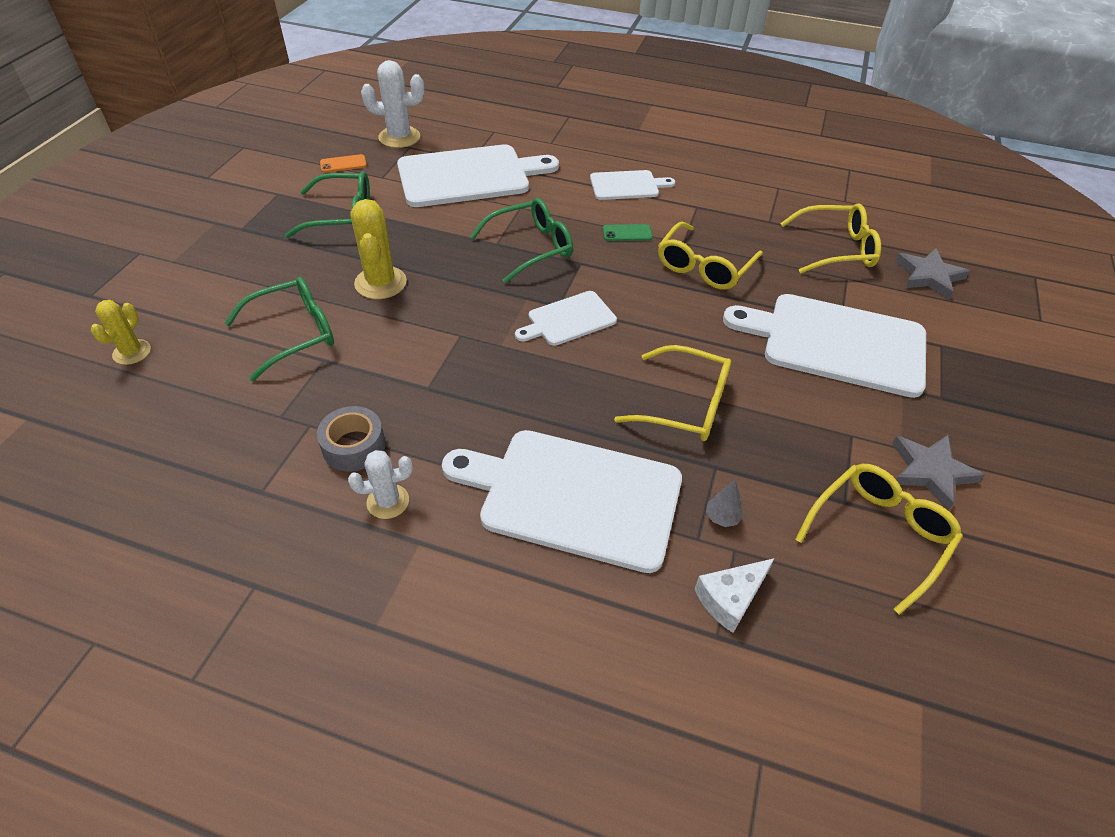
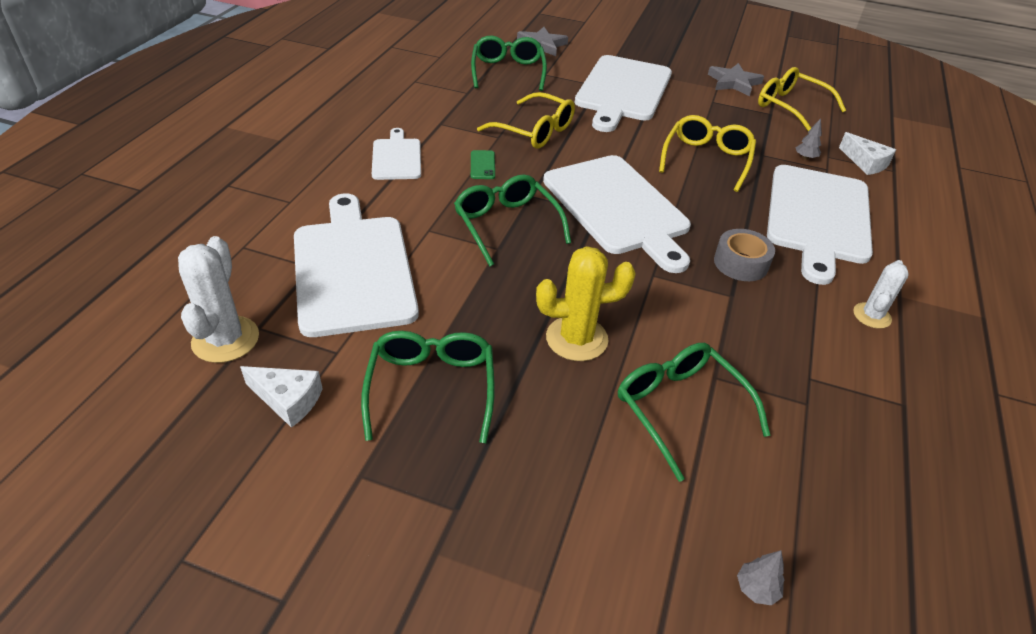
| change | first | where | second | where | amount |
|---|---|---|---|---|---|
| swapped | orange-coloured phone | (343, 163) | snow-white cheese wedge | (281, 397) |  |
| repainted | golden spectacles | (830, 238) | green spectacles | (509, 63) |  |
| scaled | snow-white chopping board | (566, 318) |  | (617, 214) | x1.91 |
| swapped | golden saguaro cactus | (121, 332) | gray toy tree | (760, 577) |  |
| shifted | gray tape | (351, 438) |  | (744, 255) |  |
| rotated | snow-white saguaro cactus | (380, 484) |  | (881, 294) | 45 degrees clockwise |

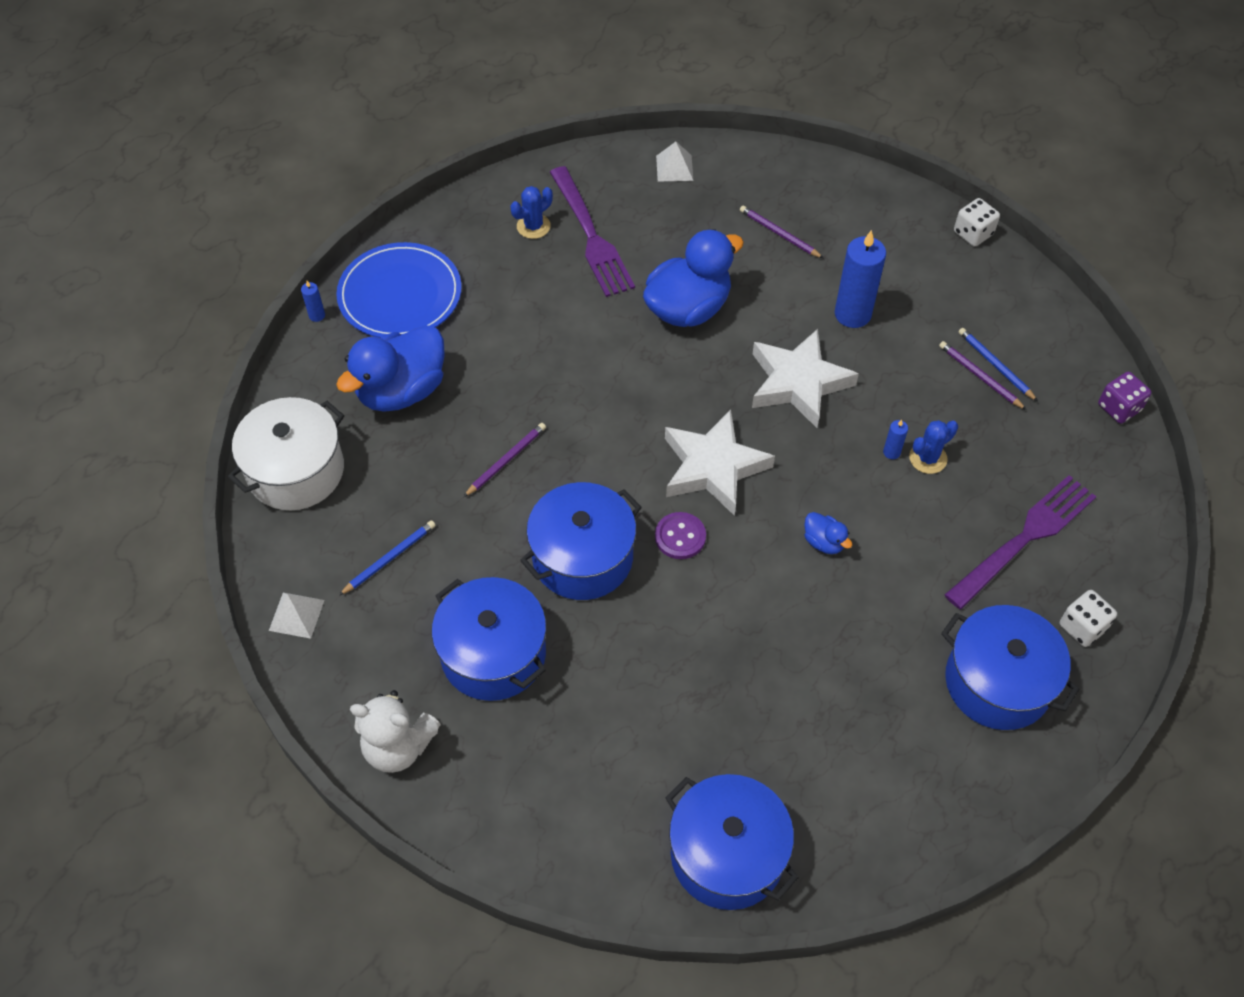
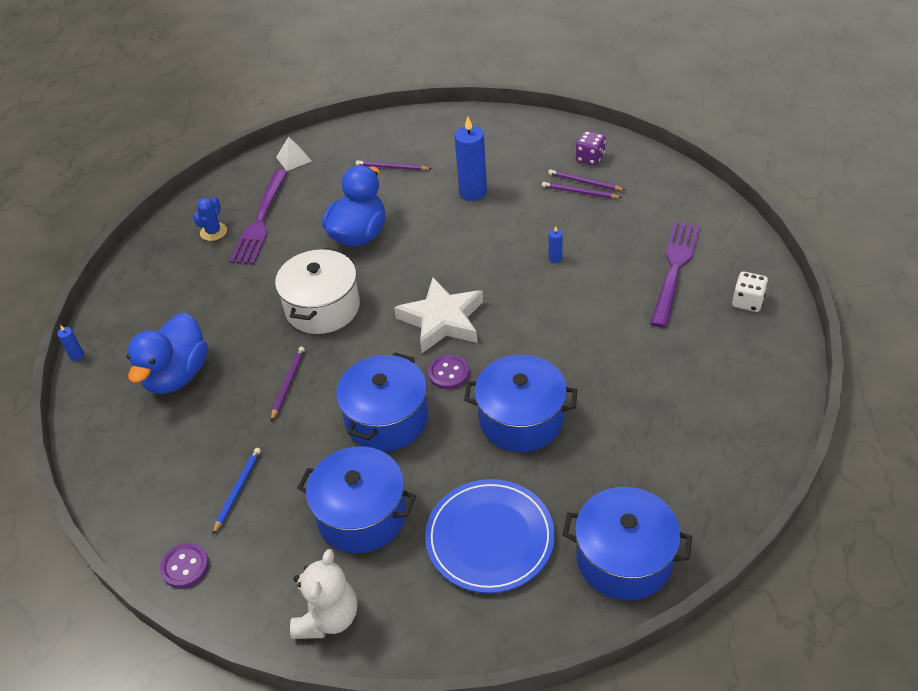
| change | first | where | second | where | amount |
|---|---|---|---|---|---|
| rotated | purple fork | (592, 231) |  | (259, 217) | 60 degrees clockwise |
| gone | snow-white game die | (977, 222) |  |  |  |
| shifted | blue dinner plate | (398, 290) |  | (490, 536) |  |
| repainted | blue pencil | (998, 364) | purple pencil | (586, 179) |  |
| gone | snow-white star shape | (805, 378) |  |  |  |
| shifted | purple game die | (1124, 398) |  | (591, 148) |  |
| shifted | snow-white stockpot | (286, 453) |  | (317, 291) |  |
| gone | blue saguaro cactus | (933, 447) |  |  |  |
| gone | blue rubber duck | (828, 533) |  |  |  |
| swapped | snow-white pyramid shape | (297, 616) | purple shirt button | (184, 565) |  |
| shifted | blue stockpot | (1010, 667) |  | (520, 403) |  |
| rotated | snow-white teddy | (395, 731) |  | (323, 594) | 60 degrees counterclockwise |

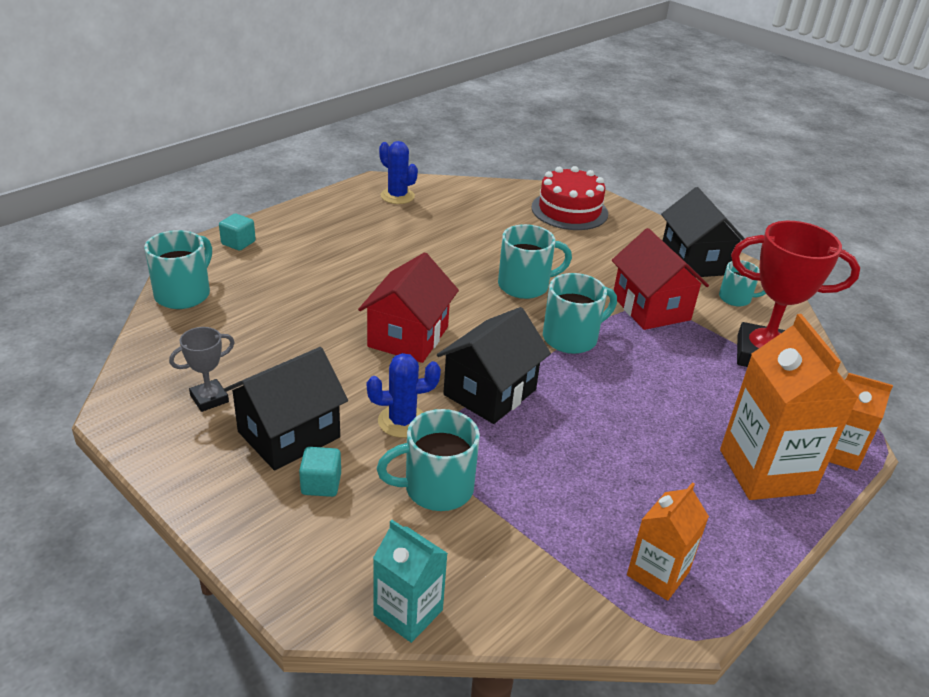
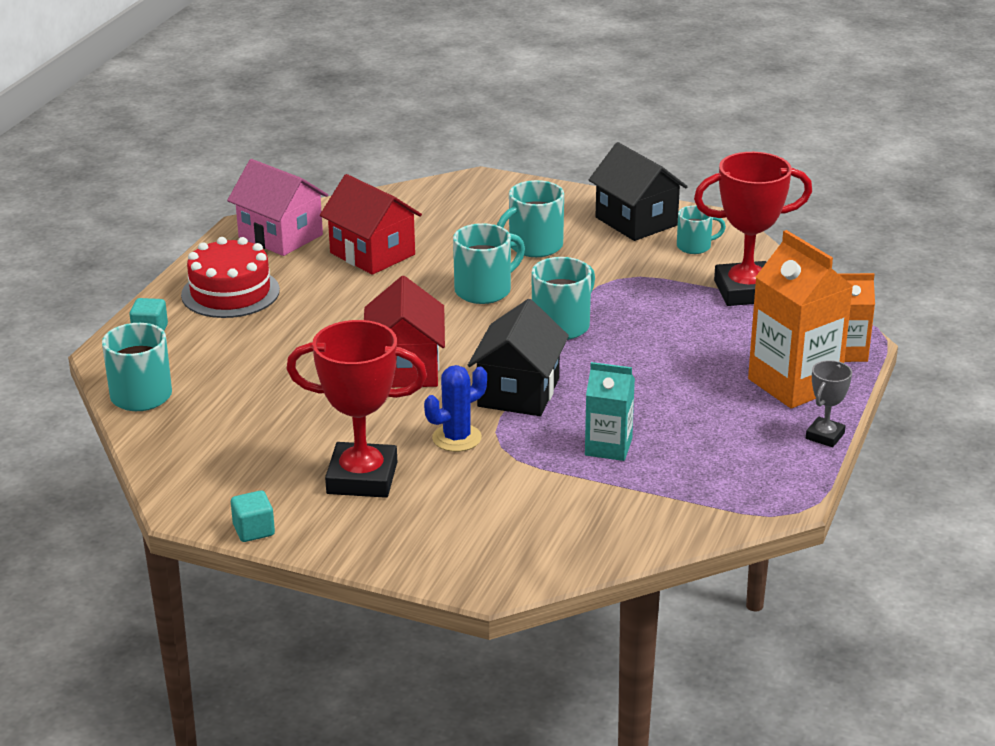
| change | first | where | second | where | amount |
|---|---|---|---|---|---|
| swapped | blue saguaro cactus | (398, 172) | pink house | (277, 207) |  |
| shifted | red gateau | (569, 198) |  | (230, 277) |  |
| shifted | red house | (660, 279) |  | (371, 224) |  |
| shifted | gray award cup | (202, 369) |  | (829, 403) |  |
| swapped | black house | (286, 409) | red award cup | (356, 409) |  |
| shifted | teal coffee mug | (428, 460) |  | (530, 218) |  |
| shifted | teal solid cube | (320, 472) |  | (253, 516) |  |
| gone | orange-coloured juice carton | (668, 542) |  |  |  |
| shifted | teal juice carton | (410, 581) |  | (610, 411) |  |

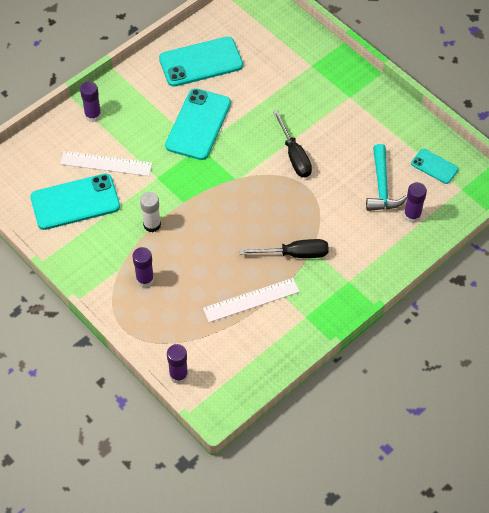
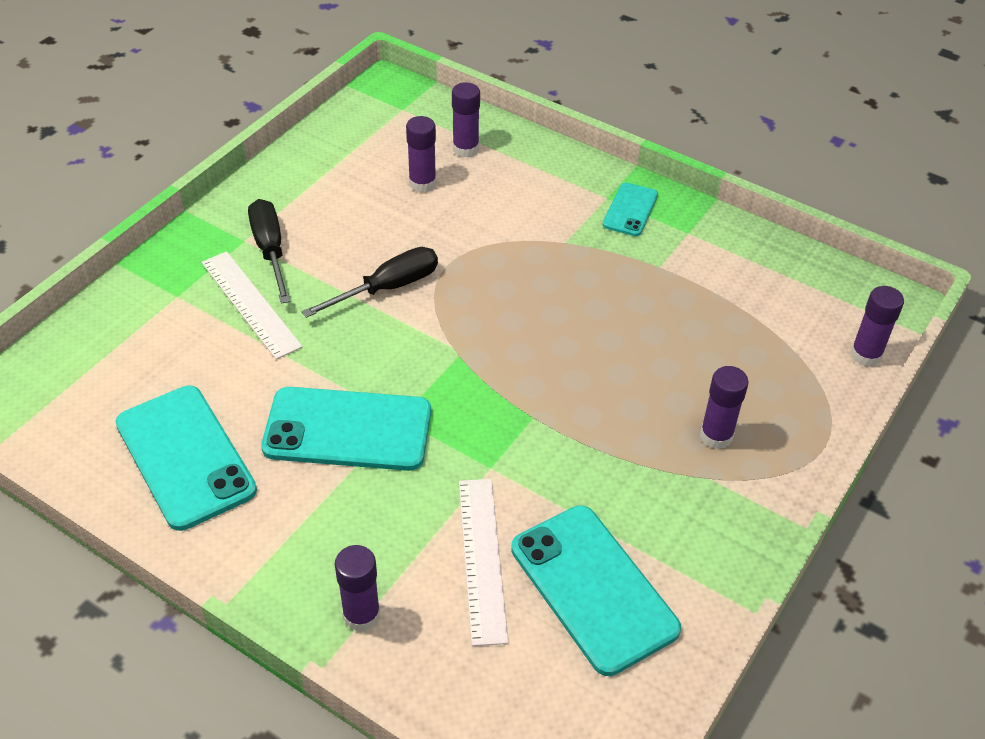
| change | first | where | second | where | amount |
|---|---|---|---|---|---|
| swapped | teal carpenter's hammer | (386, 177) | purple stick of glue | (421, 154) |  |
| shifted | teal phone | (435, 166) |  | (630, 209) |  |
| gone | snow-white stick of glue | (150, 212) |  |  |  |
| shifted | black screwdriver | (284, 248) |  | (269, 251) |  |
| shifted | snow-white measuring stick | (251, 300) |  | (252, 305) |  |

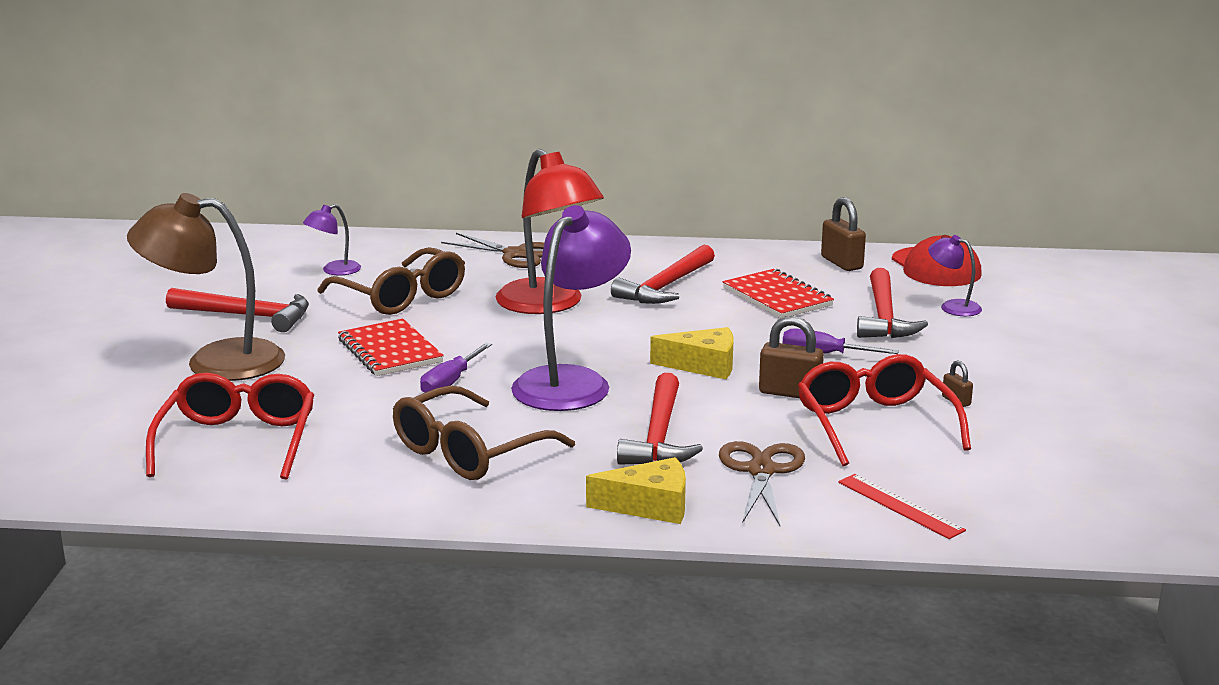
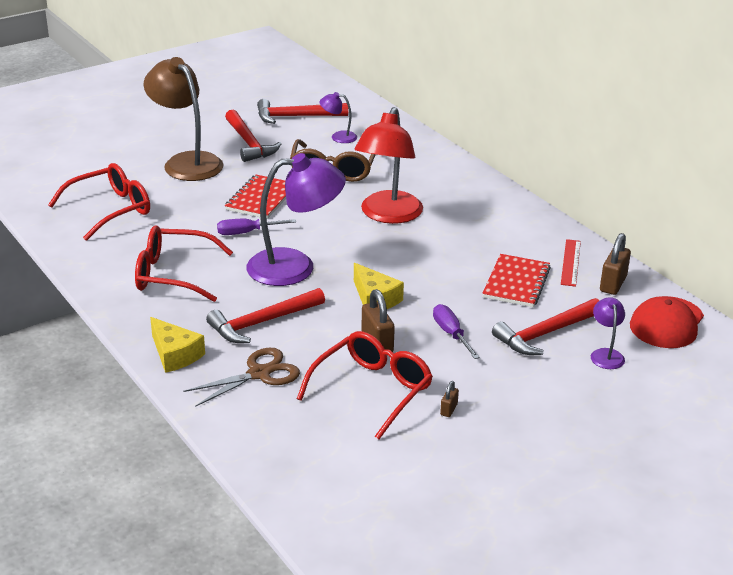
| change | first | where | second | where | amount |
|---|---|---|---|---|---|
| gone | brown pair of scissors | (493, 250) |  |  |  |
| shifted | red carpenter's hammer | (663, 274) |  | (302, 111) |  |
| repainted | brown spectacles | (484, 432) | red spectacles | (184, 263) |  |
| shifted | red measuring stick | (902, 506) |  | (571, 263) |  |

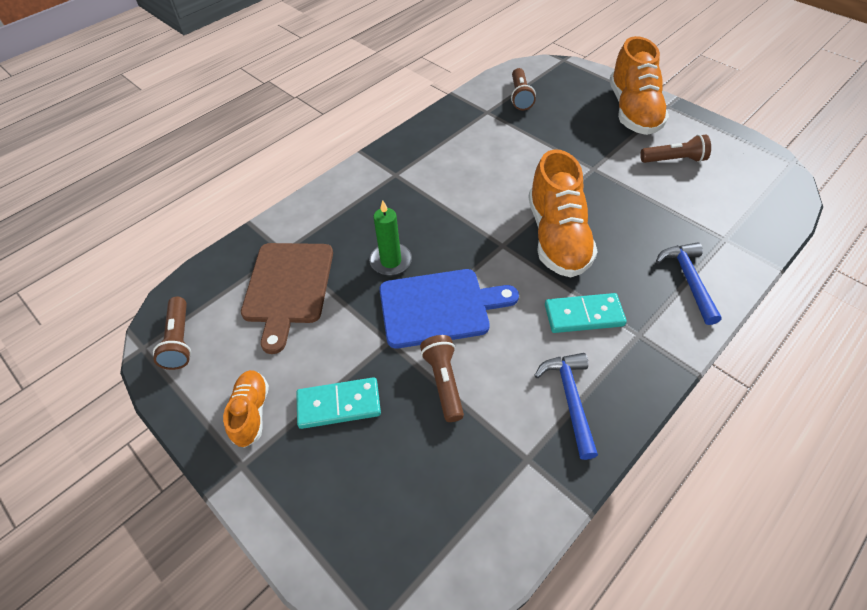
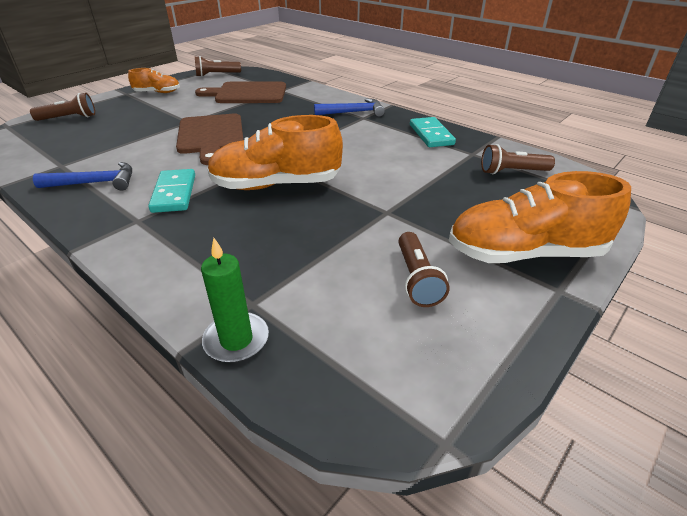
| change | first | where | second | where | amount |
|---|---|---|---|---|---|
| shifted | green pillar candle | (390, 238) |  | (235, 300) |  |
| shifted | blue carpenter's hammer | (689, 283) |  | (349, 107) |  |
| repainted | blue chopping board | (449, 309) | brown chopping board | (209, 139) |  |
| shifted | brown torch | (442, 378) |  | (62, 107) |  |
| shifted | teal domino | (338, 403) |  | (433, 132) |  |

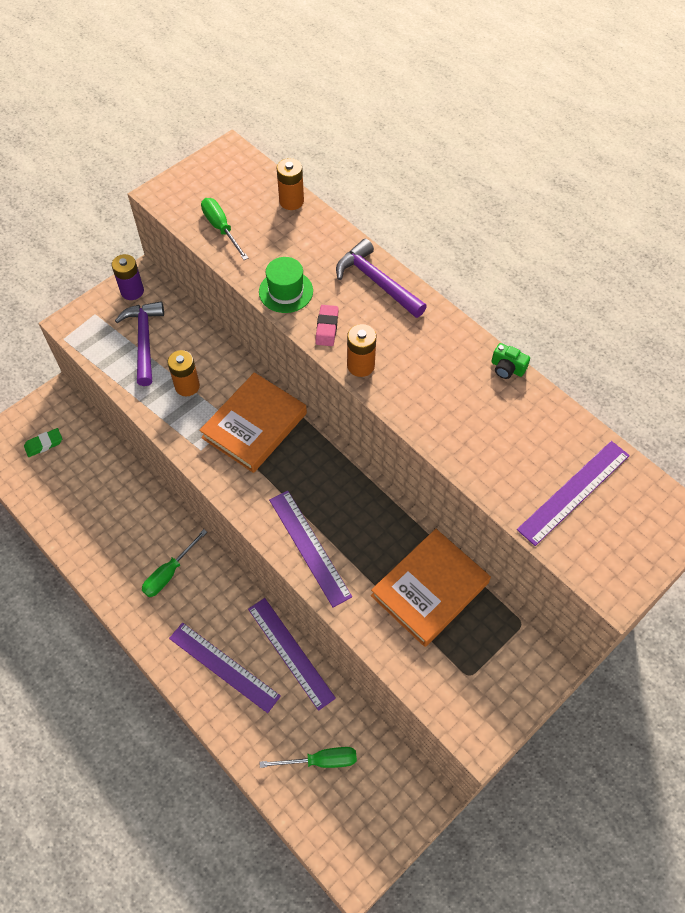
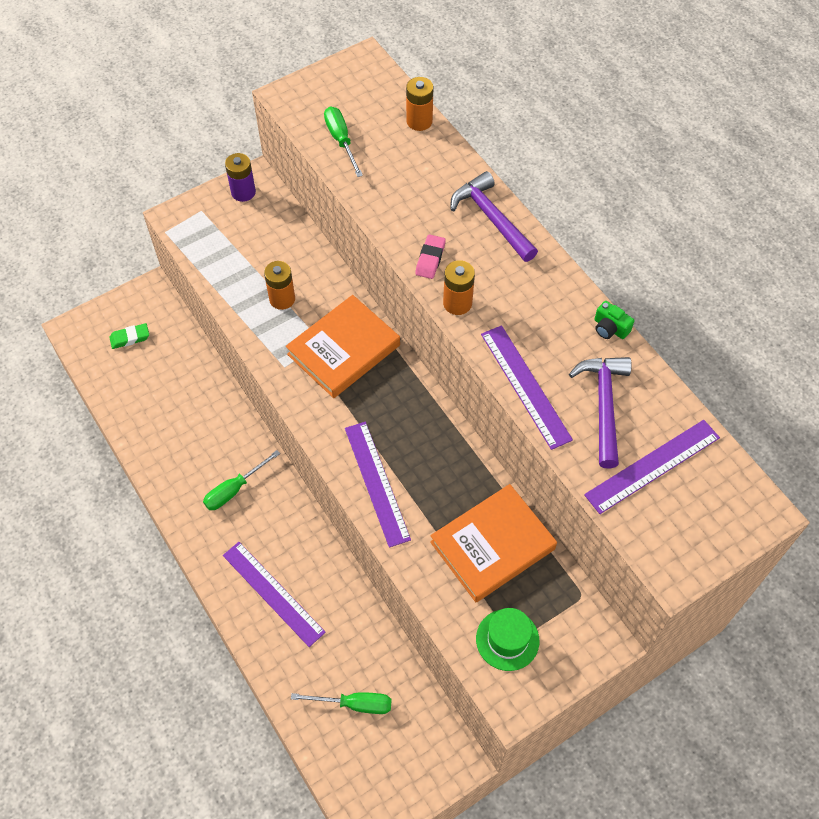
| change | first | where | second | where | amount |
|---|---|---|---|---|---|
| shifted | green top hat | (286, 285) |  | (507, 639) |  |
| shifted | purple carpenter's hammer | (139, 343) |  | (600, 413) |  |
| shifted | purple measuring stick | (292, 654) |  | (527, 387) |  |

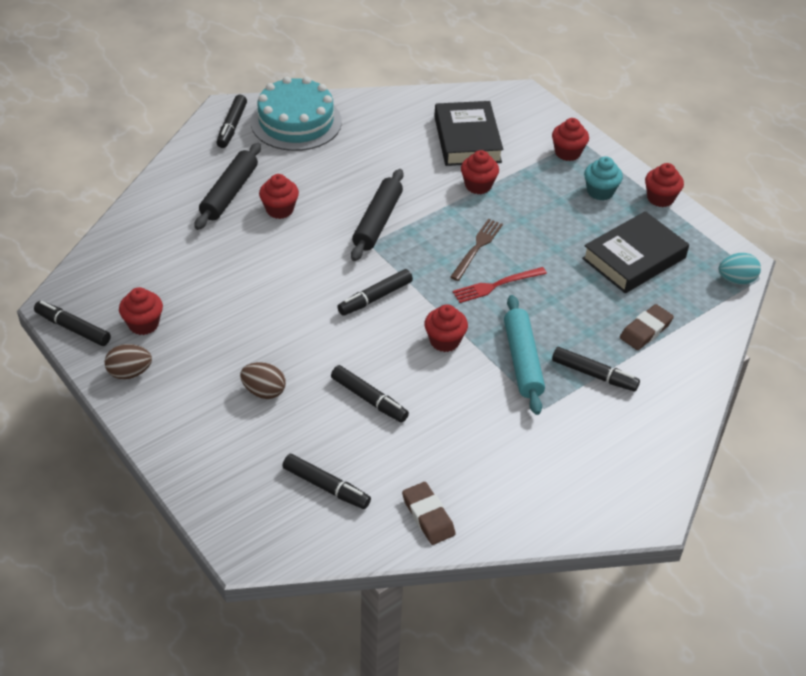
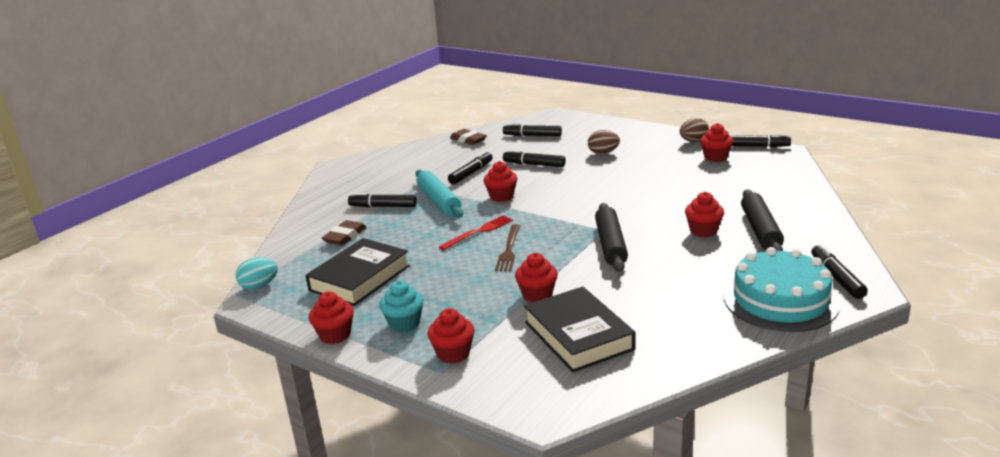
| change | first | where | second | where | amount |
|---|---|---|---|---|---|
| shifted | black marker | (375, 292) |  | (470, 168) |  |

